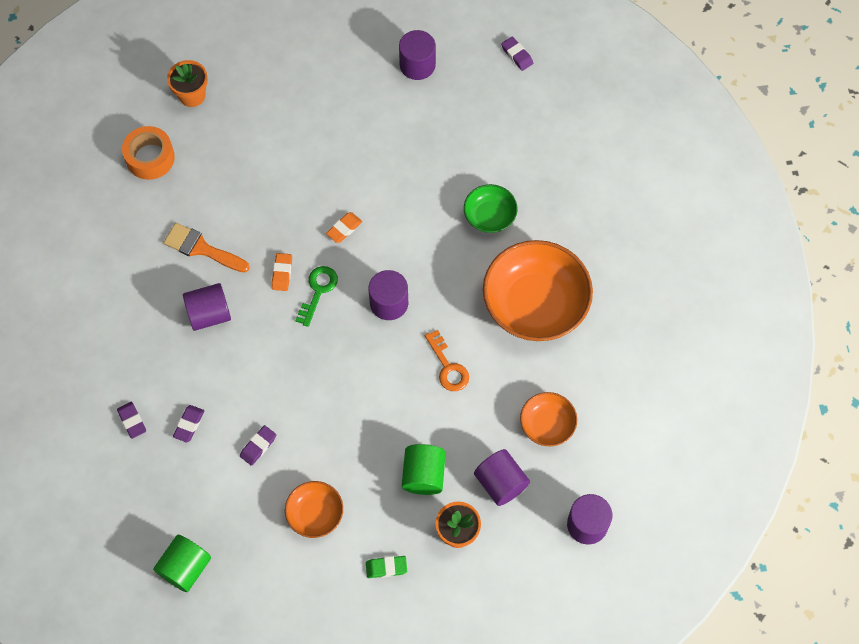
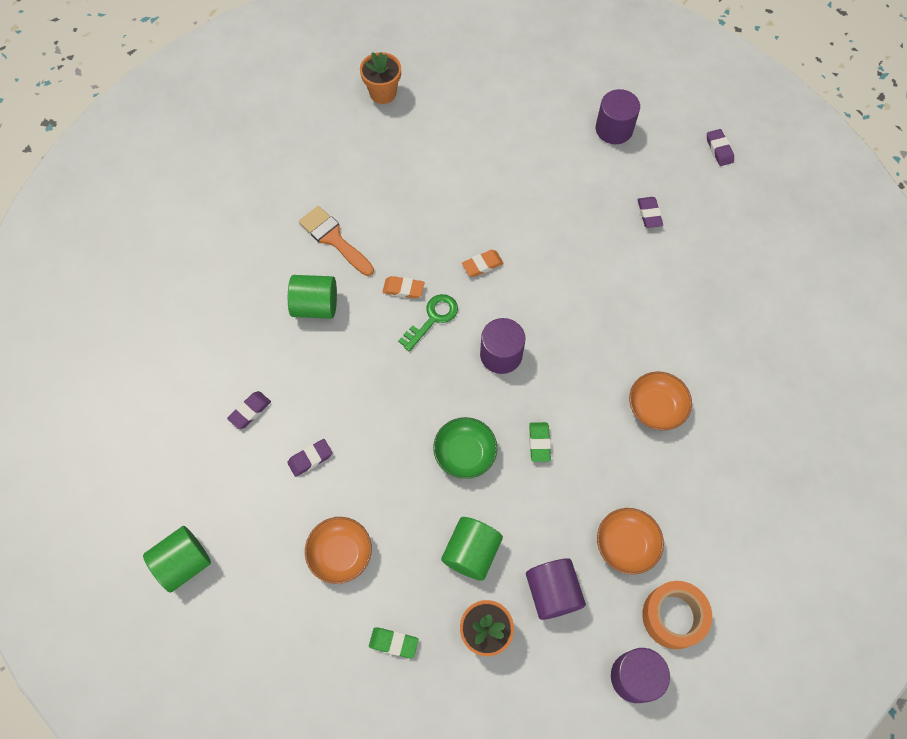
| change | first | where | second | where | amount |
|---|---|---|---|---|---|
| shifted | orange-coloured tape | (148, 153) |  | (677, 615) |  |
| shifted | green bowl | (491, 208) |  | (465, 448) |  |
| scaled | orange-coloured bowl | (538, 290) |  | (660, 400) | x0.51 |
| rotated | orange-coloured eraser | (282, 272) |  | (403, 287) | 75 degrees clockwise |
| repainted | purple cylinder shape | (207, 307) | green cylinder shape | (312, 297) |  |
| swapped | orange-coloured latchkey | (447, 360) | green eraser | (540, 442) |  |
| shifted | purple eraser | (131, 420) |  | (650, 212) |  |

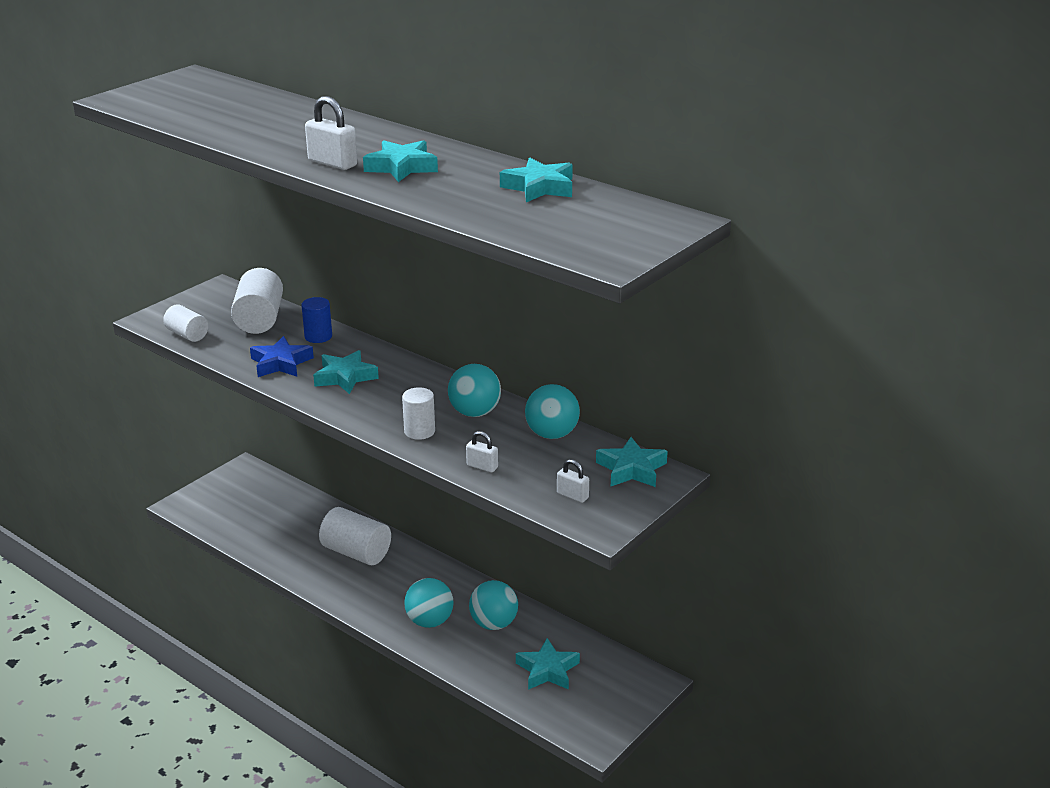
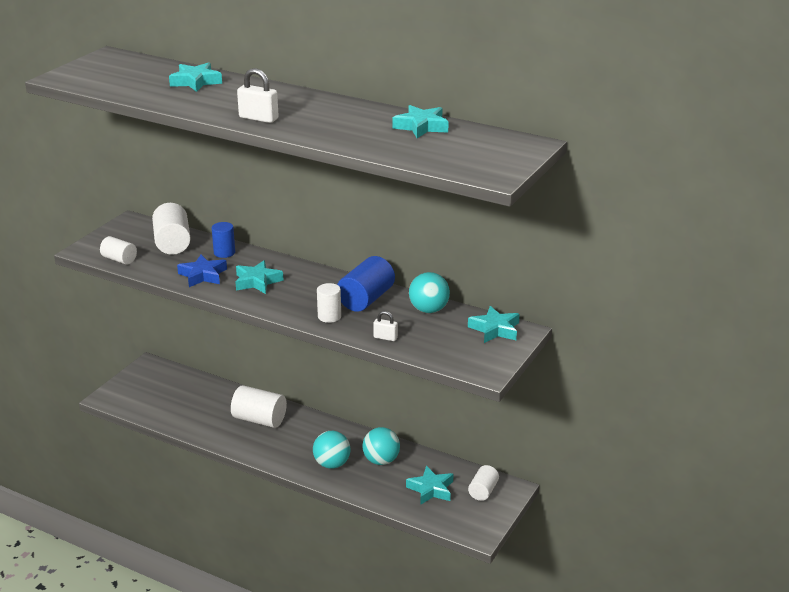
| change | first | where | second | where | amount |
|---|---|---|---|---|---|
| shifted | teal star shape | (400, 161) |  | (195, 77) |  |
| swapped | teal ball | (474, 390) | blue cylinder shape | (366, 284) |  |
| gone | snow-white padlock | (573, 481) |  |  |  |
| new |  |  | snow-white cylinder shape | (483, 483) |  |

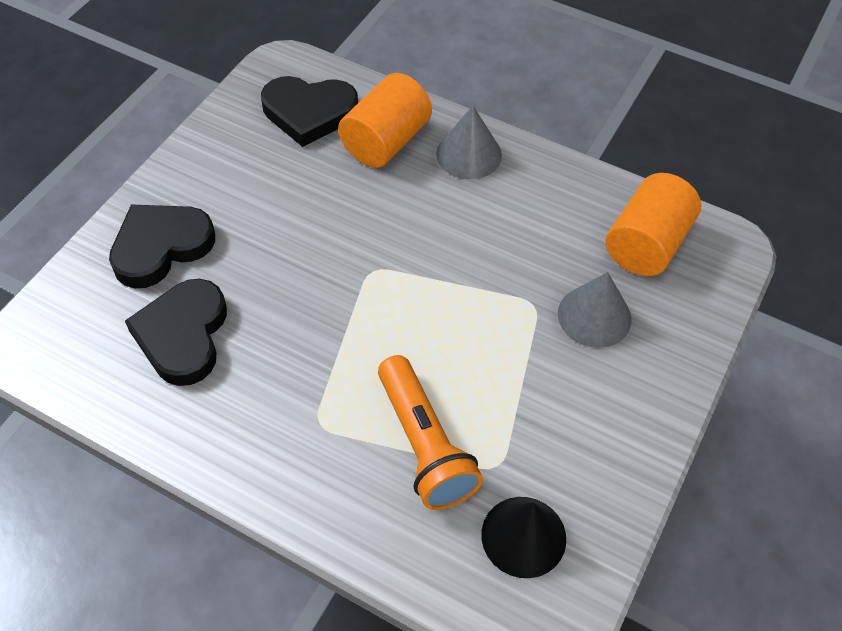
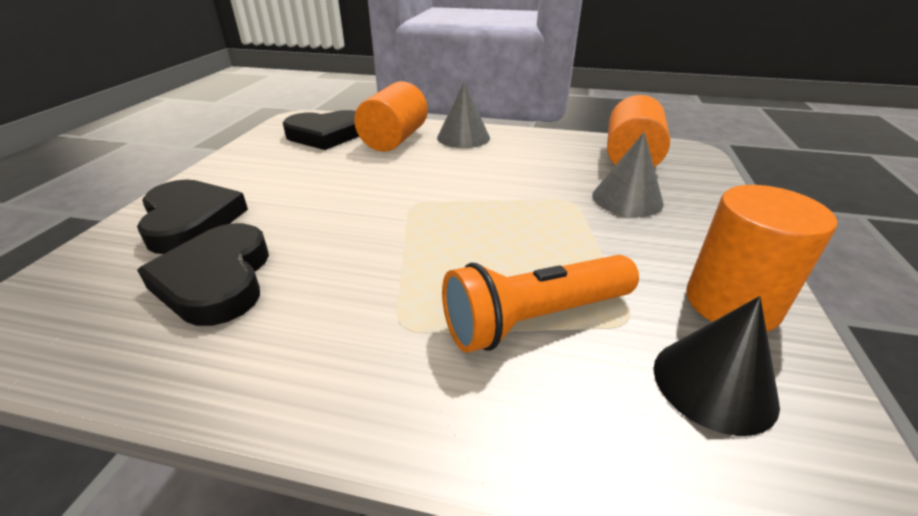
| change | first | where | second | where | amount |
|---|---|---|---|---|---|
| rotated | black heart shape | (162, 246) |  | (192, 216) | 120 degrees clockwise |
| rotated | orange-coloured torch | (430, 432) |  | (540, 304) | 105 degrees clockwise |
| new |  |  | orange-coloured cylinder shape | (761, 258) |  |

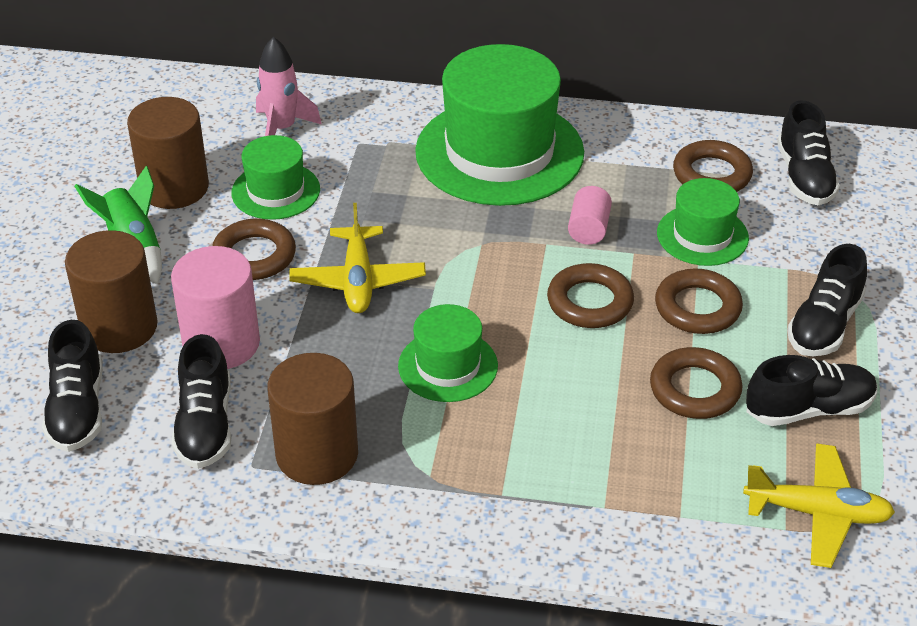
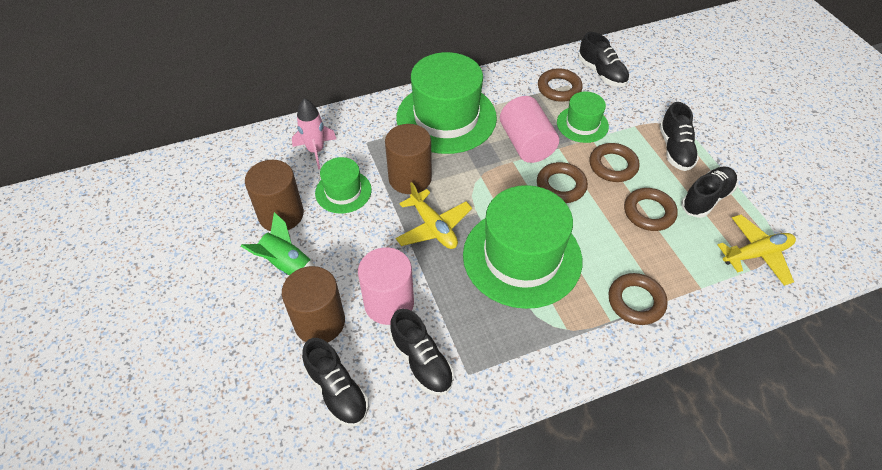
| change | first | where | second | where | amount |
|---|---|---|---|---|---|
| scaled | pink cylinder shape | (590, 215) |  | (529, 129) | x1.89 |
| shifted | brown hoop | (254, 249) |  | (638, 299) |  |
| scaled | green top hat | (448, 353) |  | (522, 247) | x1.96 |
| shifted | brown cylinder shape | (312, 419) |  | (408, 159) |  |

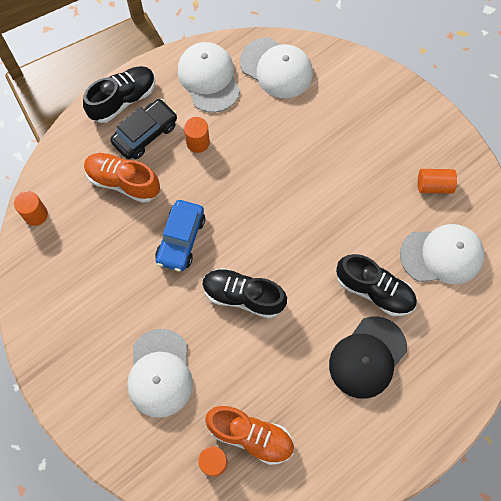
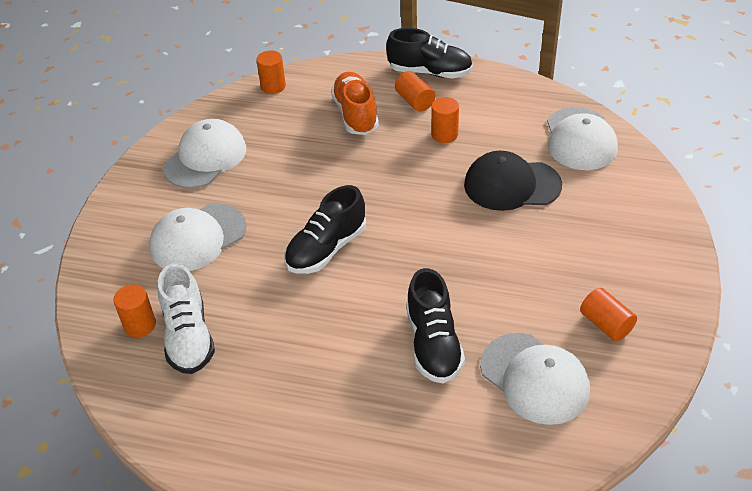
| change | first | where | second | where | amount |
|---|---|---|---|---|---|
| shifted | snow-white peaked cap | (208, 77) |  | (204, 153) |  |
| swapped | black car | (143, 129) | orange-coloured cylinder shape | (415, 91) |  |
| gone | blue car | (180, 236) |  |  |  |
| rotated | black lace-up shoe | (244, 293) |  | (325, 229) | 120 degrees counterclockwise |
| shifted | black peaked cap | (368, 357) |  | (513, 181) |  |
| repainted | orange-coloured lace-up shoe | (249, 435) | snow-white lace-up shoe | (186, 318) |  |

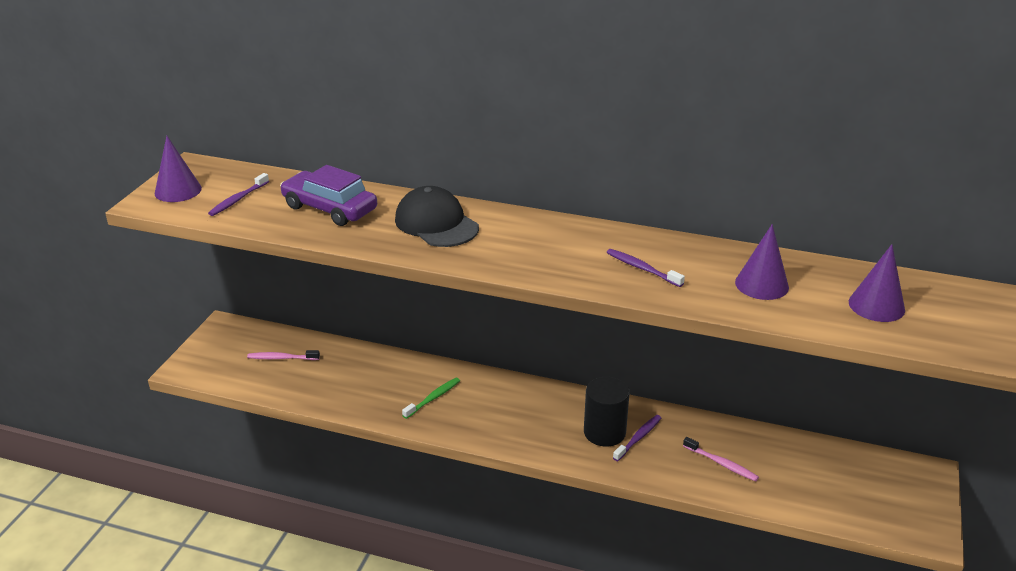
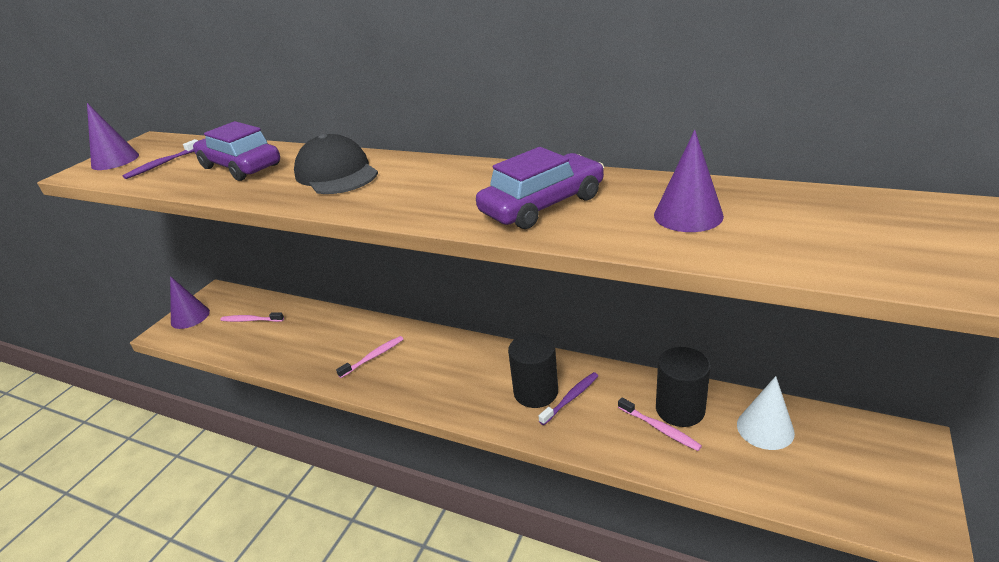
| change | first | where | second | where | amount |
|---|---|---|---|---|---|
| shifted | purple cone shape | (877, 283) |  | (190, 302) |  |
| swapped | purple tooth brush | (646, 268) | purple car | (540, 188) |  |
| repainted | green tooth brush | (431, 398) | pink tooth brush | (370, 357) |  |
| new |  |  | black cylinder shape | (683, 387) |  |
| new |  |  | snow-white cone shape | (766, 413) |  |

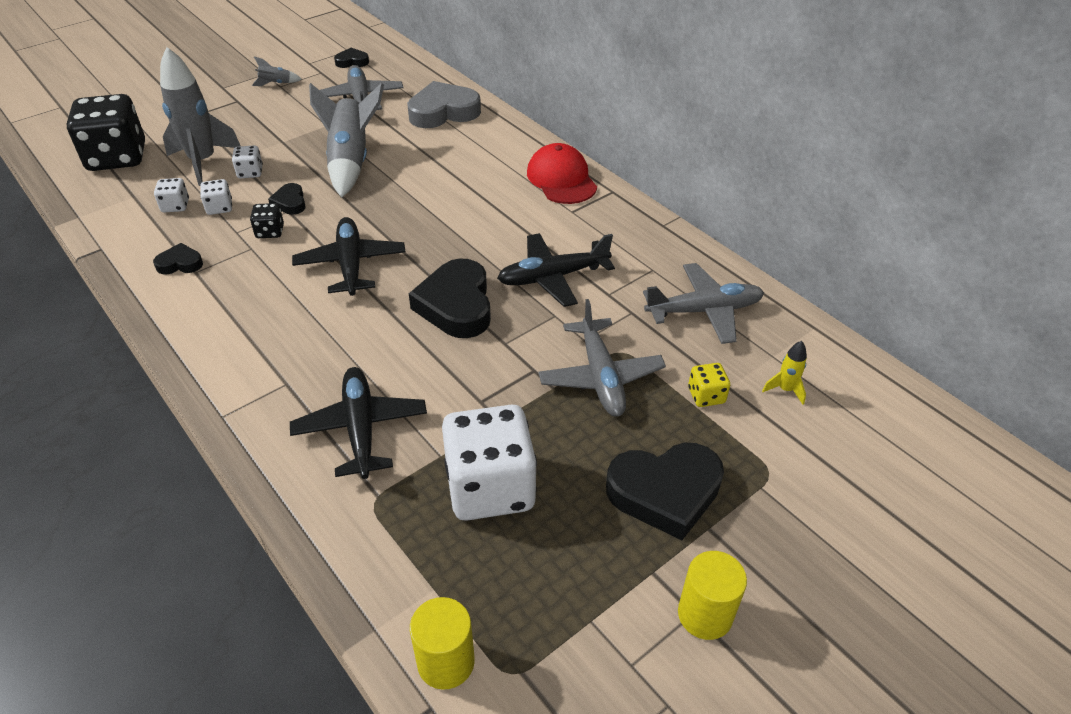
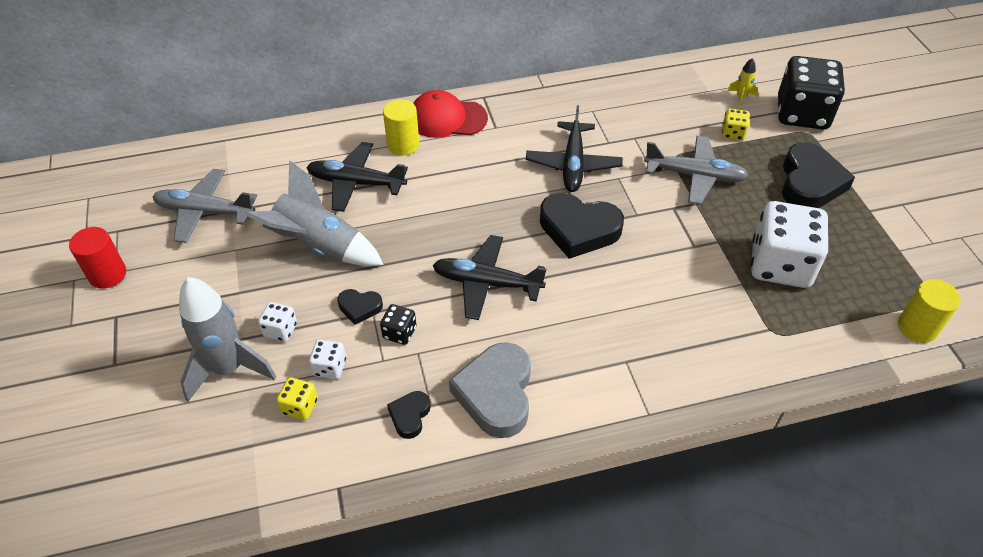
| change | first | where | second | where | amount |
|---|---|---|---|---|---|
| gone | black heart shape | (351, 58) |  |  |  |
| swapped | gray toy rocket | (277, 71) | red cylinder shape | (97, 258) |  |
| shifted | gray heart shape | (444, 104) |  | (490, 390) |  |
| shifted | black game die | (106, 132) |  | (811, 92) |  |
| repainted | snow-white game die | (171, 195) | golden game die | (297, 398) |  |
| gone | gray toy plane | (703, 303) |  |  |  |
| shifted | black toy plane | (358, 423) |  | (357, 177) |  |
| shifted | golden cylinder shape | (712, 595) |  | (401, 127) |  |

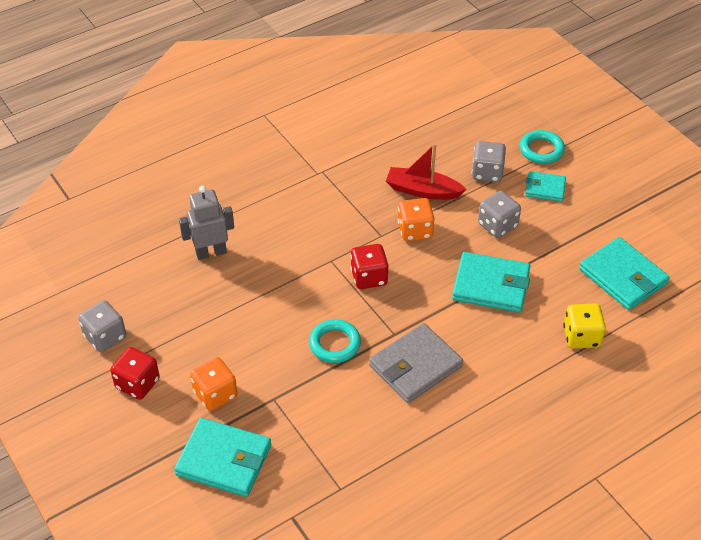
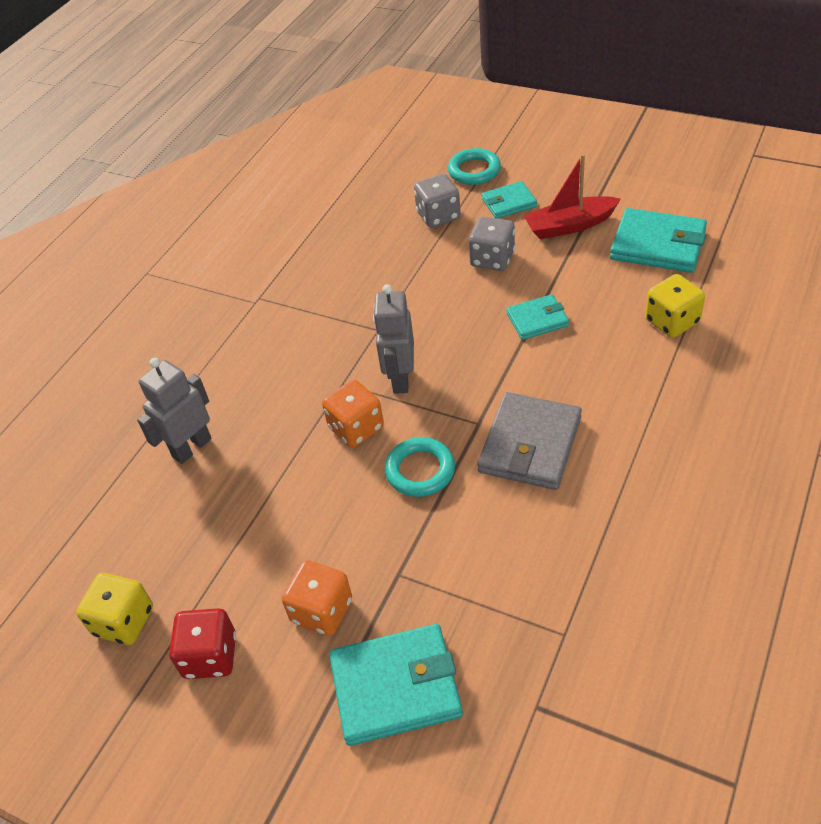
| change | first | where | second | where | amount |
|---|---|---|---|---|---|
| shifted | red boat | (426, 172) |  | (572, 196) |  |
| shifted | orange-coloured game die | (416, 219) |  | (353, 414) |  |
| swapped | red game die | (369, 266) | gray robot | (393, 339) |  |
| scaled | teal wallet | (491, 282) |  | (537, 317) | x0.58 |
| repainted | gray game die | (102, 326) | golden game die | (114, 609) |  |

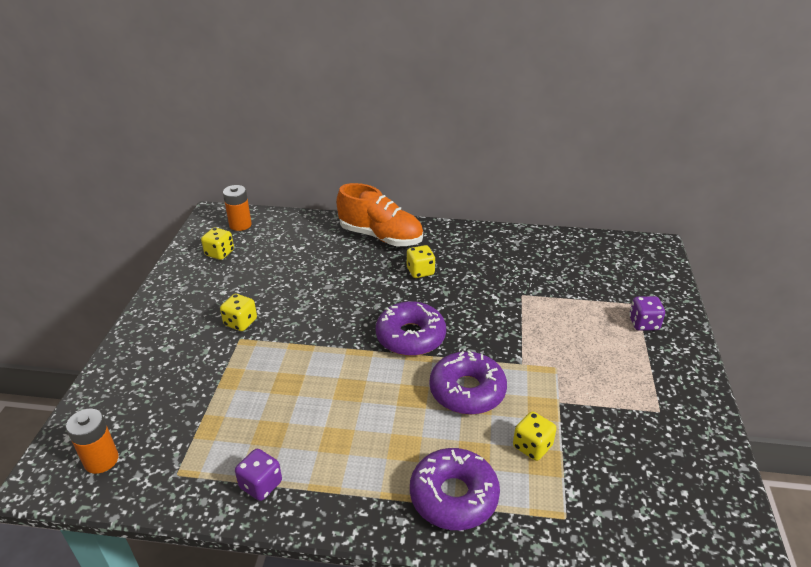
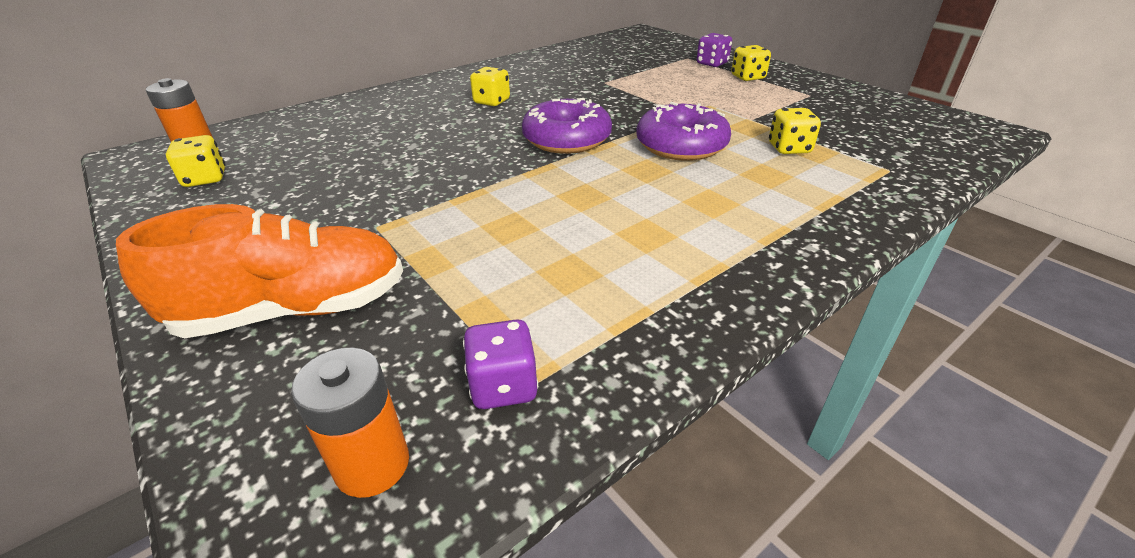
| change | first | where | second | where | amount |
|---|---|---|---|---|---|
| shifted | orange-coloured lace-up shoe | (379, 214) |  | (259, 271) |  |
| shifted | golden game die | (238, 312) |  | (751, 63) |  |
| gone | purple doughnut | (455, 489) |  |  |  |
| shifted | purple game die | (258, 475) |  | (500, 364) |  |

